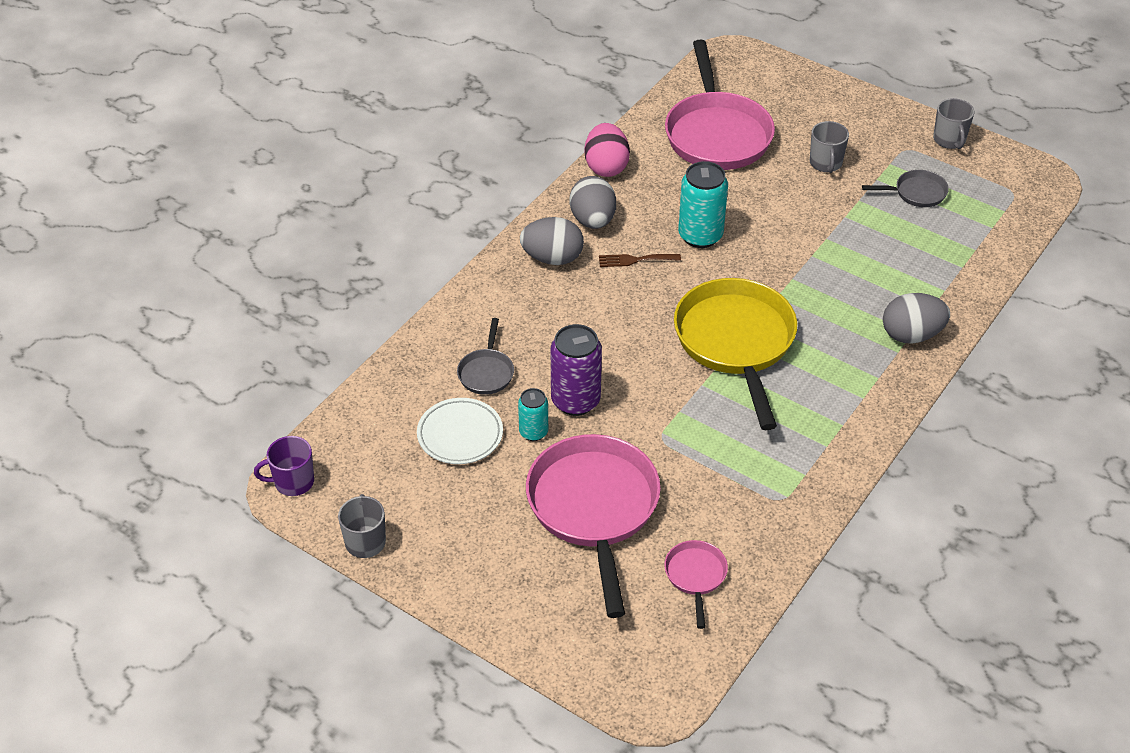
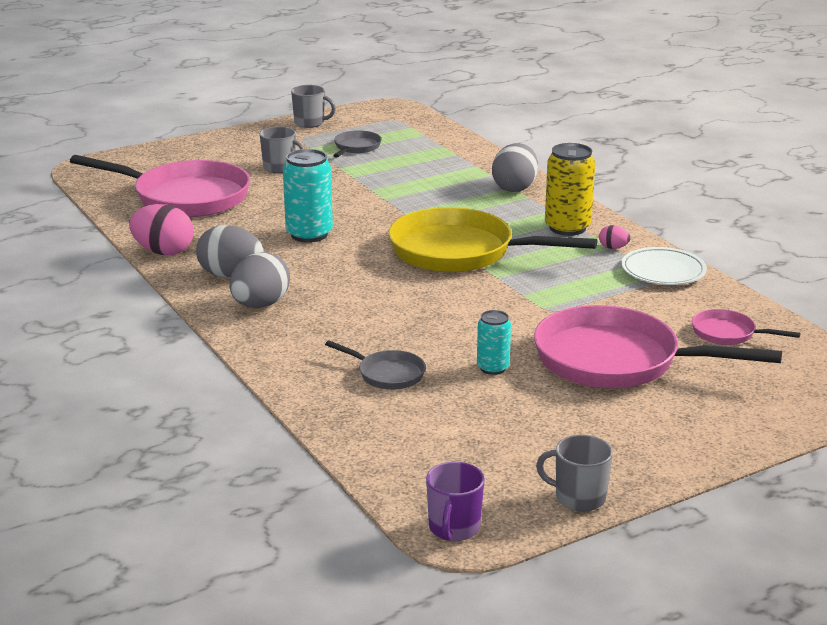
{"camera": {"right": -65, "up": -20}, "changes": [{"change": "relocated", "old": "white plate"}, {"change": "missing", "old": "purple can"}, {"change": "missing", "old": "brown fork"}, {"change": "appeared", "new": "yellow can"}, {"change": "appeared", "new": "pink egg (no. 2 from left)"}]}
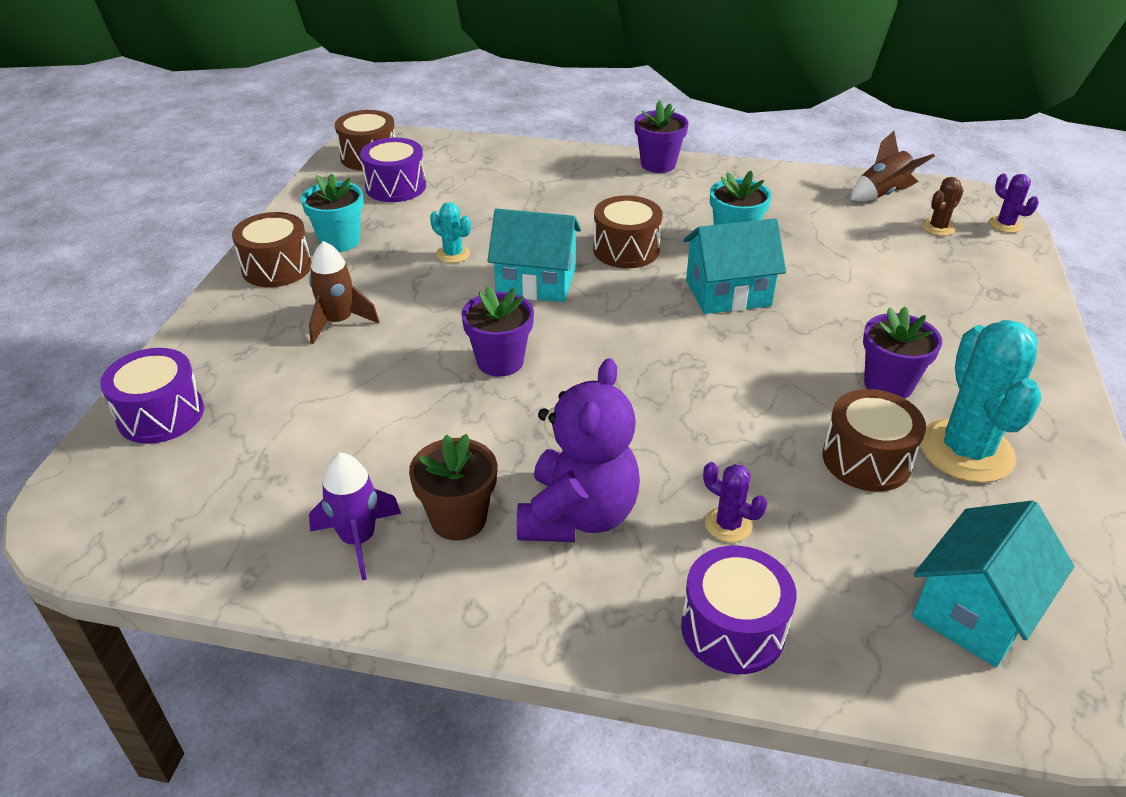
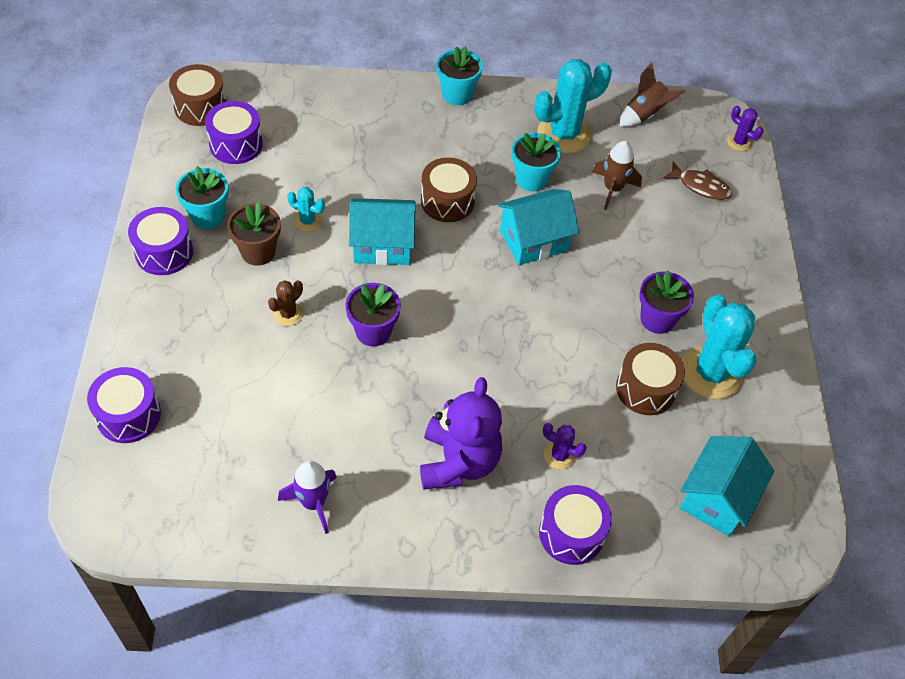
{"camera": {"right": -15, "up": 15}, "changes": [{"change": "colour", "old": "brown drum (no. 1 from left)", "new": "purple drum (no. 2 from left)"}, {"change": "relocated", "old": "brown rocket (no. 1 from left)"}, {"change": "relocated", "old": "brown flower pot"}, {"change": "colour", "old": "purple flower pot (no. 2 from left)", "new": "turquoise flower pot (no. 2 from left)"}, {"change": "relocated", "old": "brown cactus"}, {"change": "appeared", "new": "turquoise cactus (no. 2 from left)"}, {"change": "appeared", "new": "brown fish"}]}
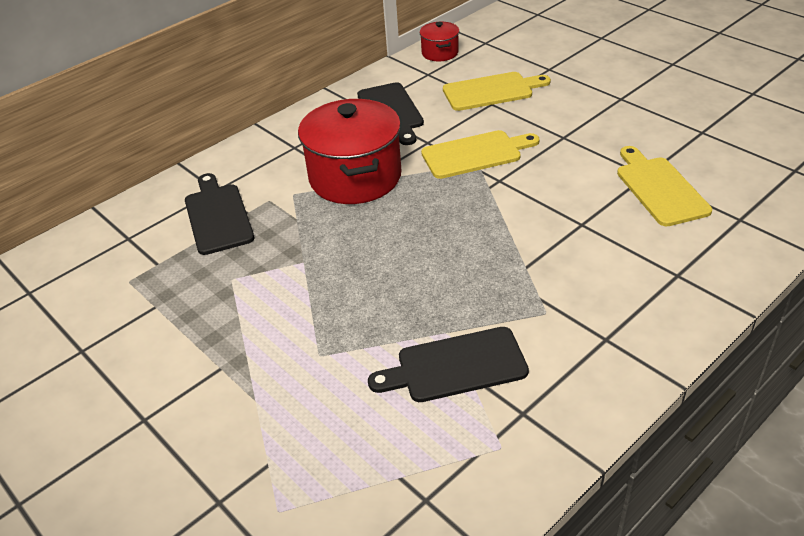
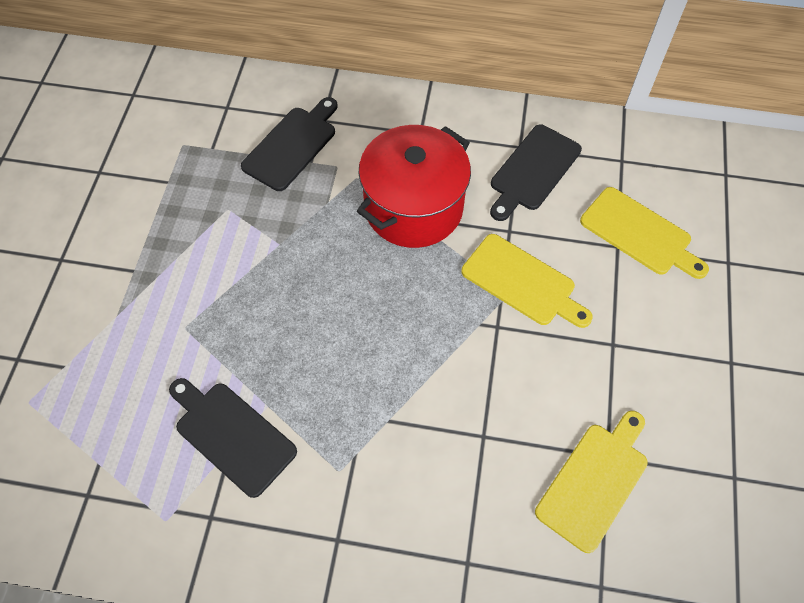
{"camera": {"right": 50, "up": 20}, "changes": [{"change": "missing", "old": "red pot (no. 2 from left)"}]}
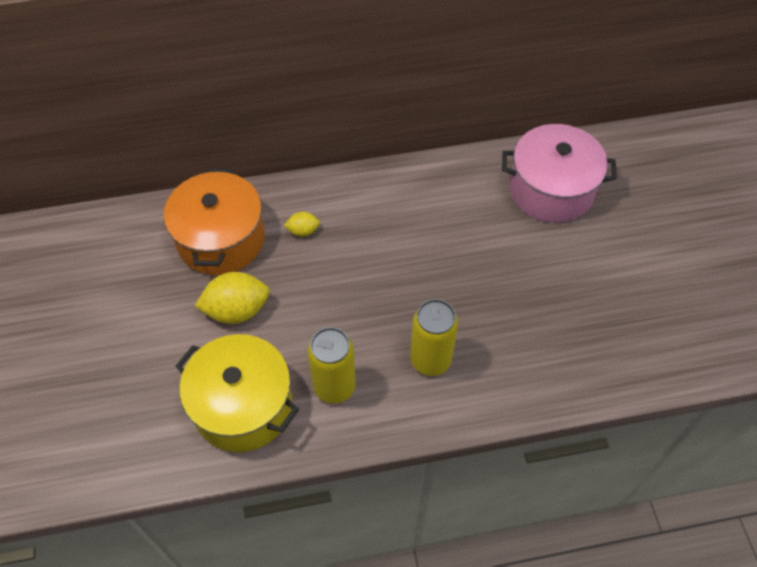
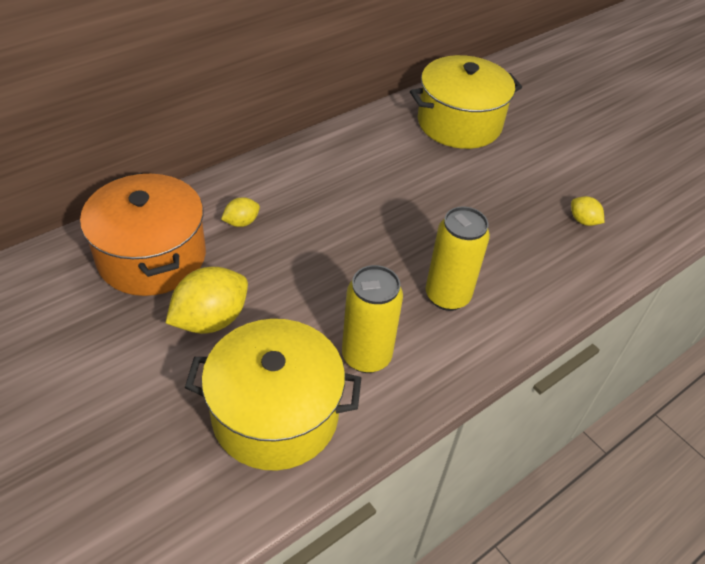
{"camera": {"right": -30, "up": -10}, "changes": [{"change": "colour", "old": "pink pot", "new": "yellow pot (no. 2 from left)"}, {"change": "appeared", "new": "yellow lemon (no. 3 from left)"}]}
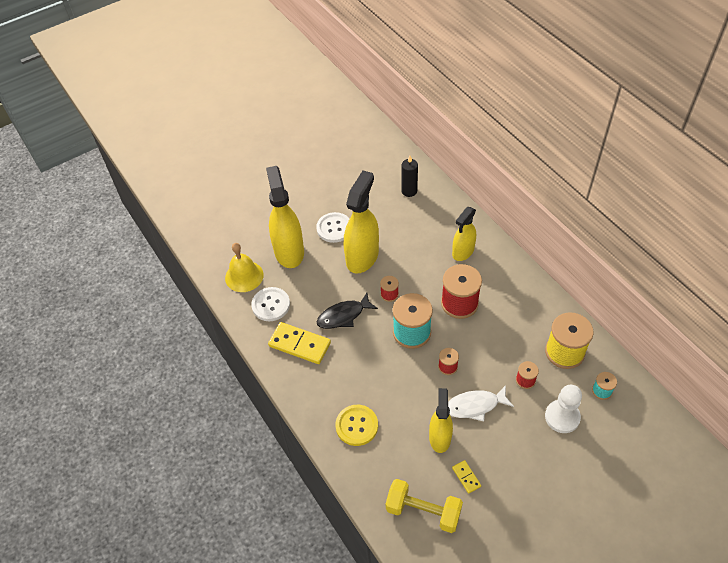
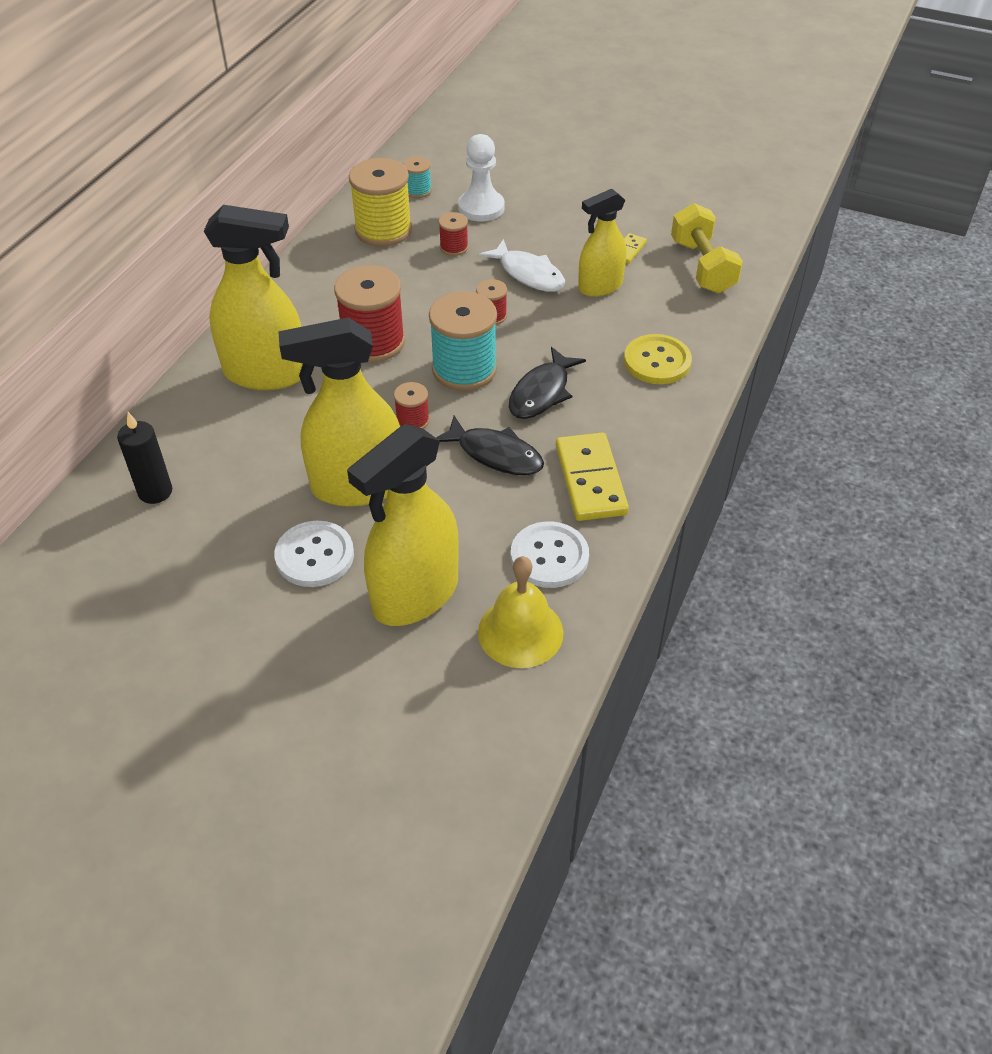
{"camera": {"right": -125, "up": -5}, "changes": [{"change": "size", "old": "yellow spray bottle (no. 4 from left in the first image)", "factor": 1.61}, {"change": "appeared", "new": "black fish (no. 2 from left)"}]}
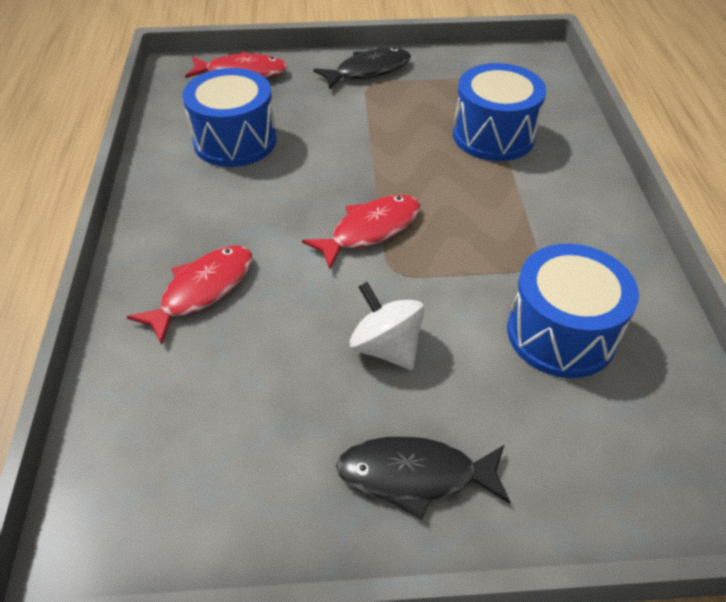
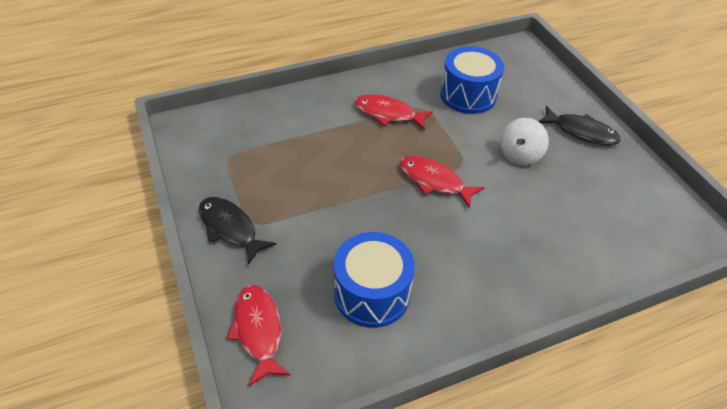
{"camera": {"right": -110, "up": 0}, "changes": [{"change": "relocated", "old": "red fish (no. 1 from left in the first image)", "new": "red fish (no. 2 from left)"}, {"change": "spun", "old": "black fish (no. 2 from left)", "degrees": -45}, {"change": "missing", "old": "blue drum (no. 2 from left)"}]}
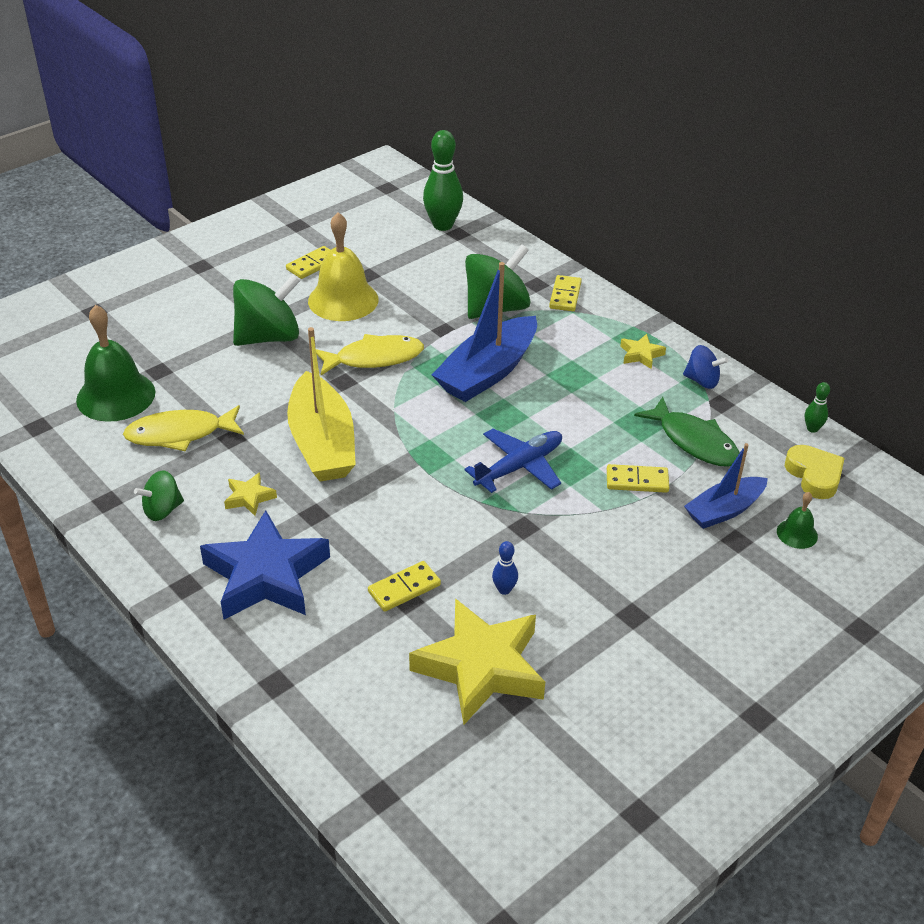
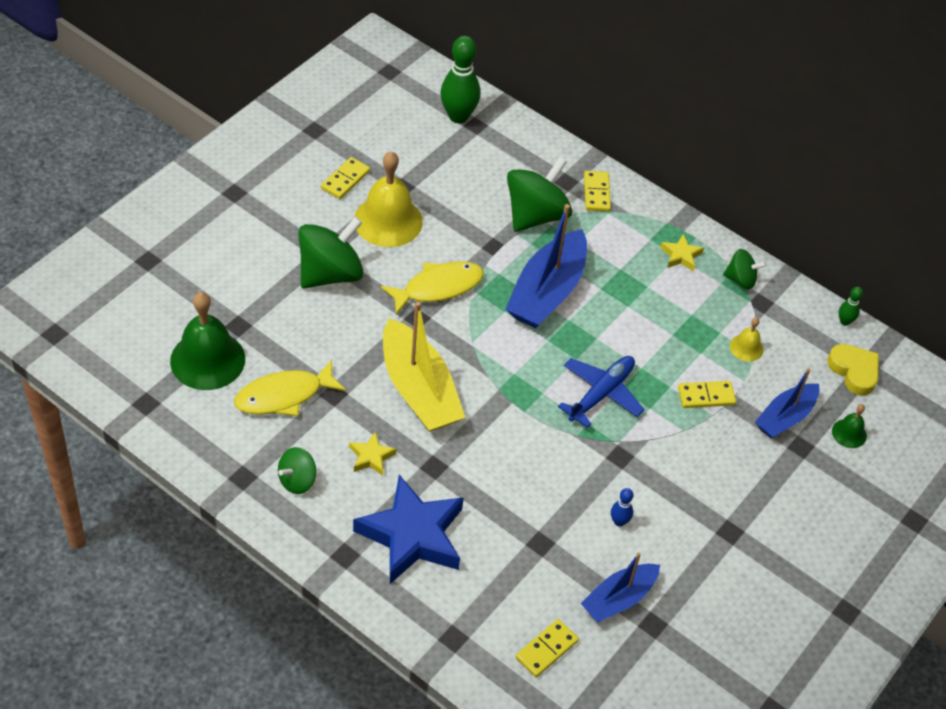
{"camera": {"right": -15, "up": 10}, "changes": [{"change": "relocated", "old": "yellow domino (no. 2 from left)"}, {"change": "exchanged", "old": "yellow star (no. 2 from left)", "new": "blue boat (no. 2 from left)"}, {"change": "exchanged", "old": "green fish", "new": "yellow bell (no. 2 from left)"}, {"change": "colour", "old": "blue spinning top", "new": "green spinning top (no. 4 from left)"}]}
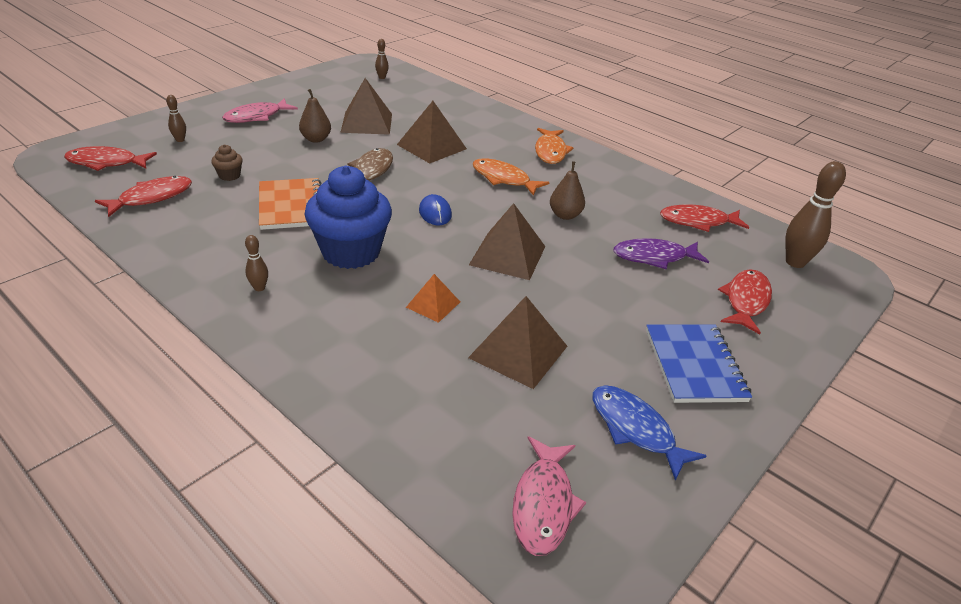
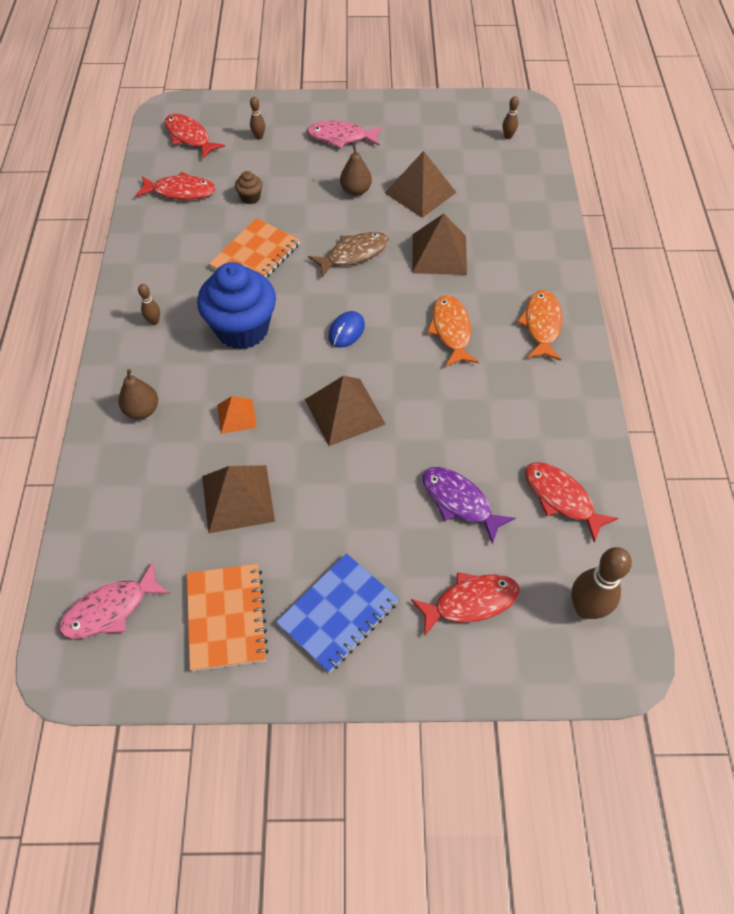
{"camera": {"right": 50, "up": 20}, "changes": [{"change": "spun", "old": "orange fish (no. 2 from left)", "degrees": 135}, {"change": "relocated", "old": "brown pear (no. 2 from left in the first image)", "new": "brown pear (no. 1 from left)"}, {"change": "exchanged", "old": "blue fish", "new": "orange notebook (no. 1 from left)"}]}
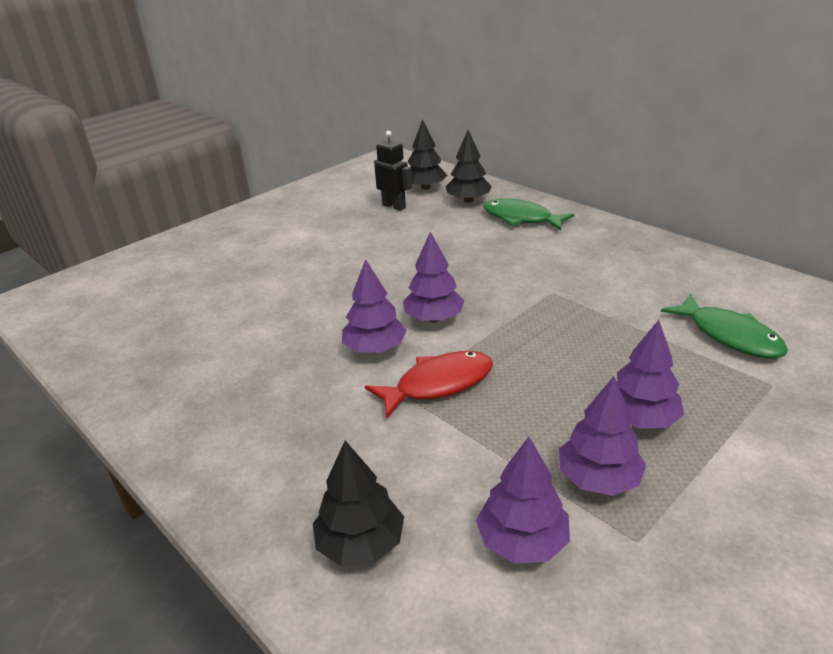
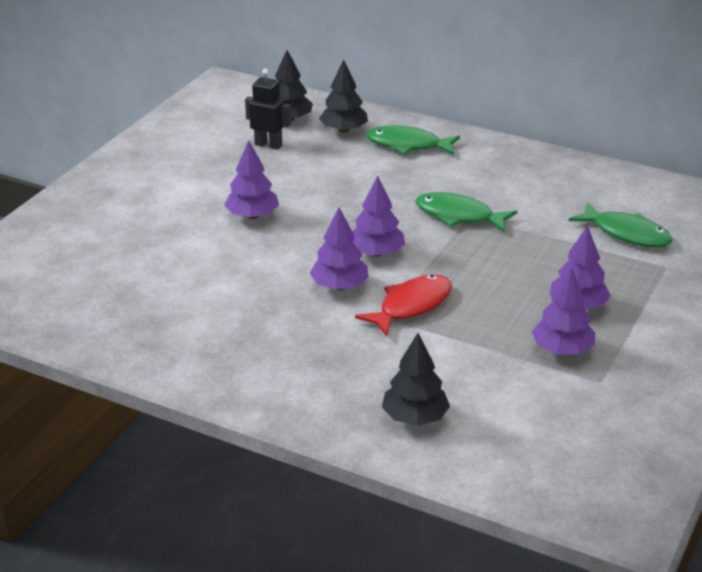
{"camera": {"right": -20, "up": 0}, "changes": [{"change": "relocated", "old": "purple tree (no. 3 from left in the first image)", "new": "purple tree (no. 1 from left)"}, {"change": "appeared", "new": "green fish (no. 2 from left)"}]}
